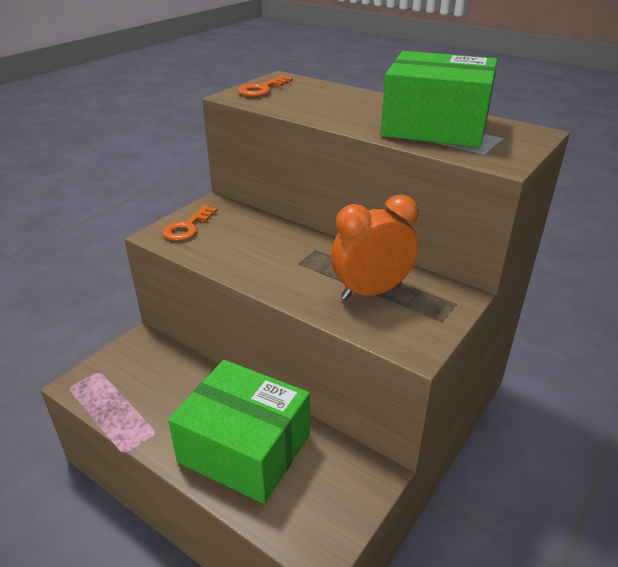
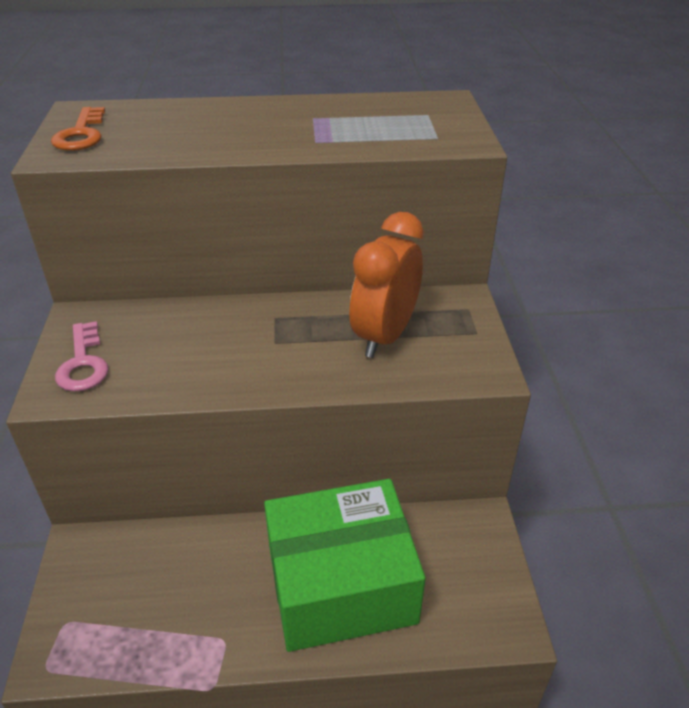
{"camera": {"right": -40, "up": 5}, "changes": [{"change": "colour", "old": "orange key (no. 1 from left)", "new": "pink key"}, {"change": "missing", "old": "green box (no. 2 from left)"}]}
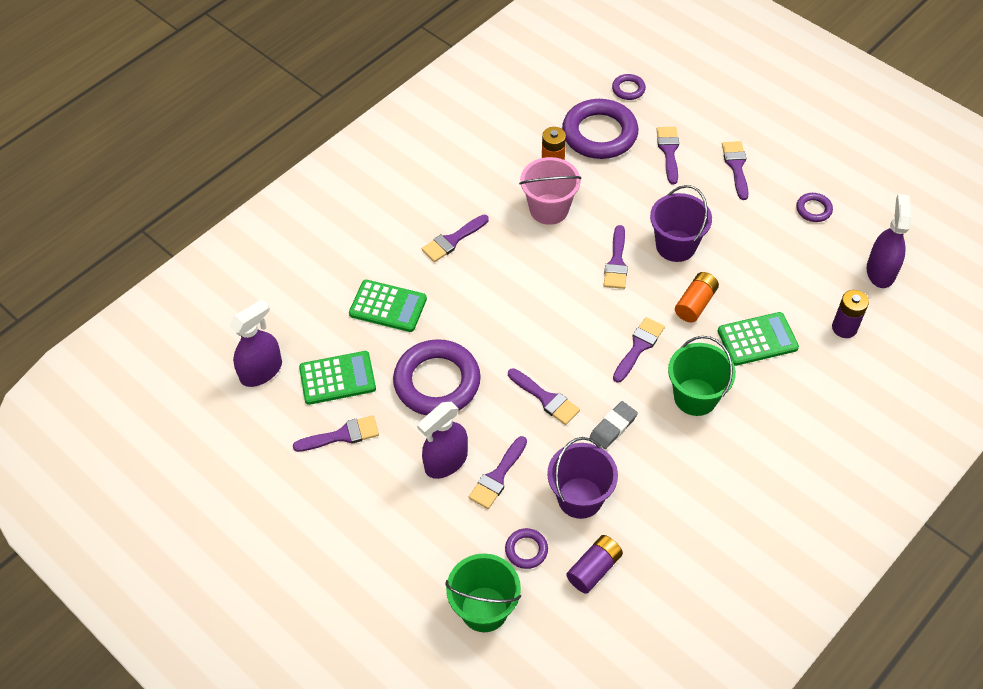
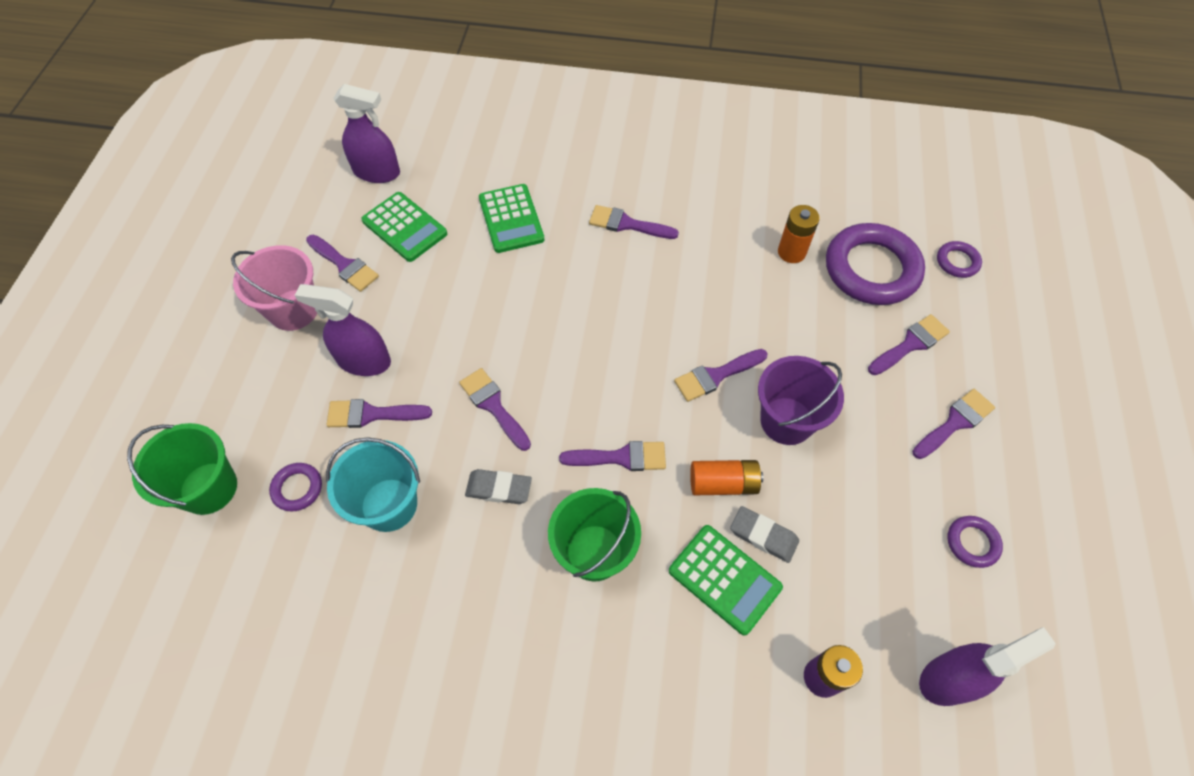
{"camera": {"right": 55, "up": 5}, "changes": [{"change": "missing", "old": "purple ring (no. 1 from left)"}, {"change": "spun", "old": "purple brush (no. 4 from left in the first image)", "degrees": 135}, {"change": "relocated", "old": "pink bucket"}, {"change": "colour", "old": "purple bucket (no. 1 from left)", "new": "turquoise bucket"}, {"change": "missing", "old": "purple battery (no. 1 from left)"}, {"change": "appeared", "new": "grey eraser (no. 2 from left)"}]}
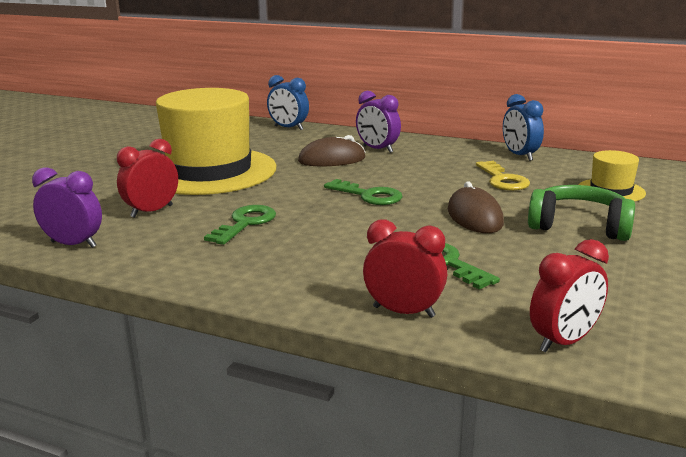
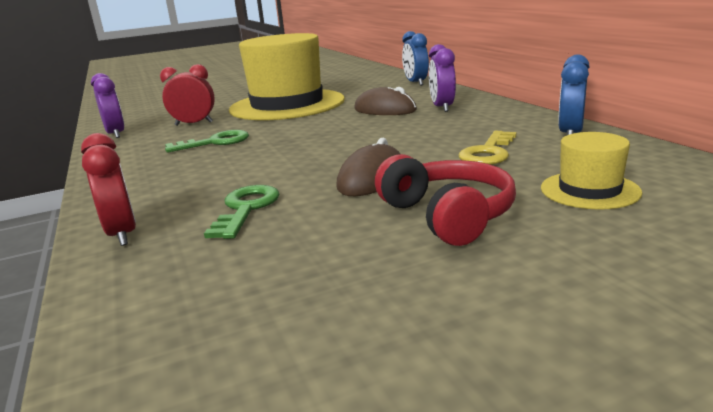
{"camera": {"right": 45, "up": 0}, "changes": [{"change": "missing", "old": "green key (no. 2 from left)"}, {"change": "colour", "old": "green headphones", "new": "red headphones"}, {"change": "missing", "old": "red clock (no. 3 from left)"}]}
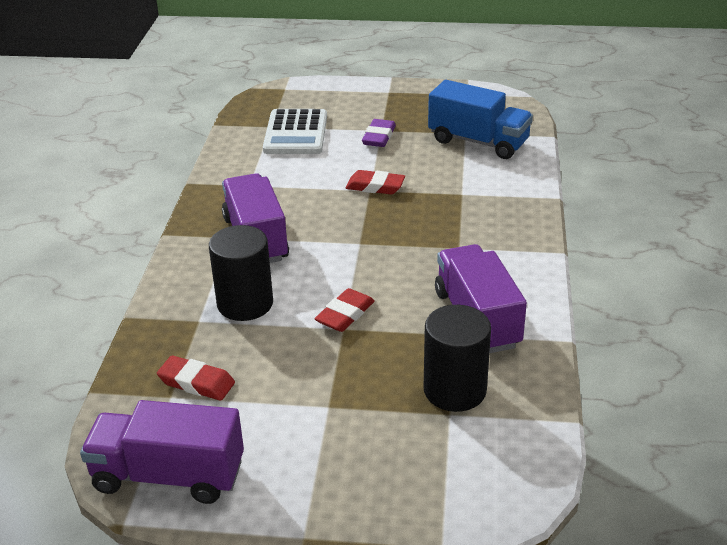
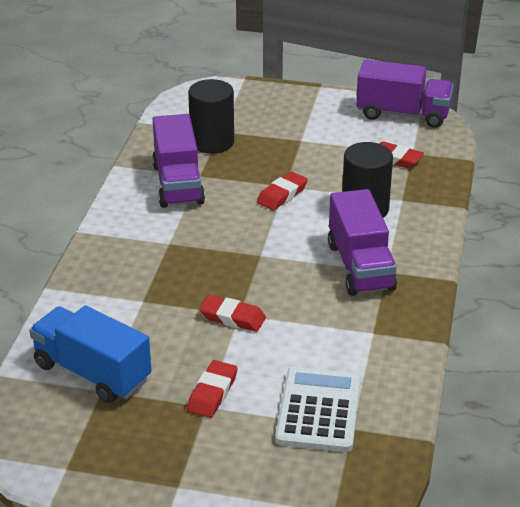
{"camera": {"right": -175, "up": 0}, "changes": [{"change": "colour", "old": "purple eraser", "new": "red eraser (no. 1 from left)"}]}
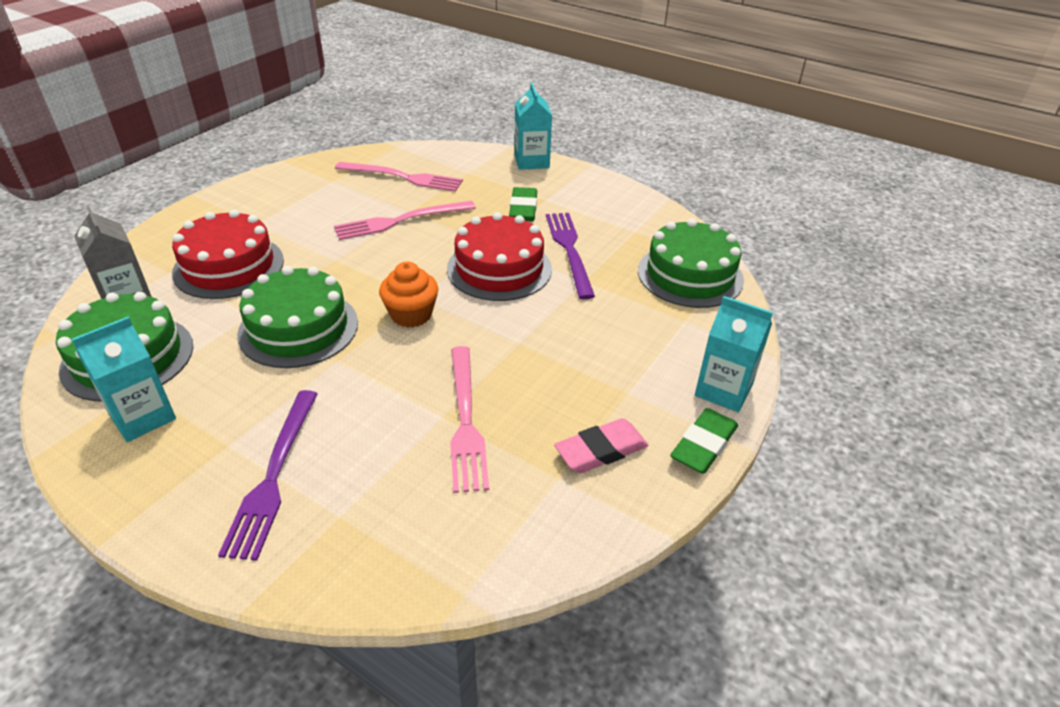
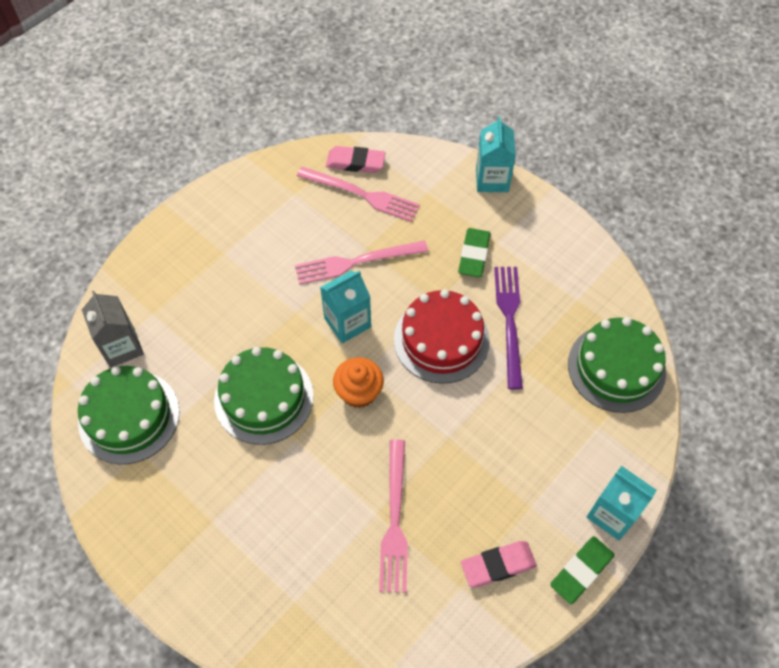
{"camera": {"right": 10, "up": 20}, "changes": [{"change": "relocated", "old": "turquoise carton (no. 1 from left)"}, {"change": "missing", "old": "red cake (no. 1 from left)"}, {"change": "missing", "old": "purple fork (no. 1 from left)"}, {"change": "appeared", "new": "pink eraser (no. 1 from left)"}]}
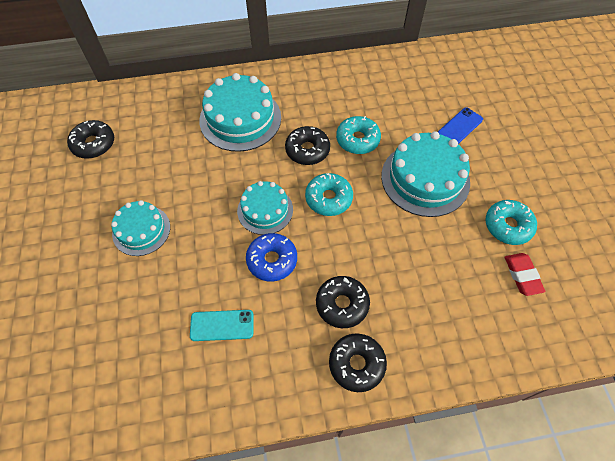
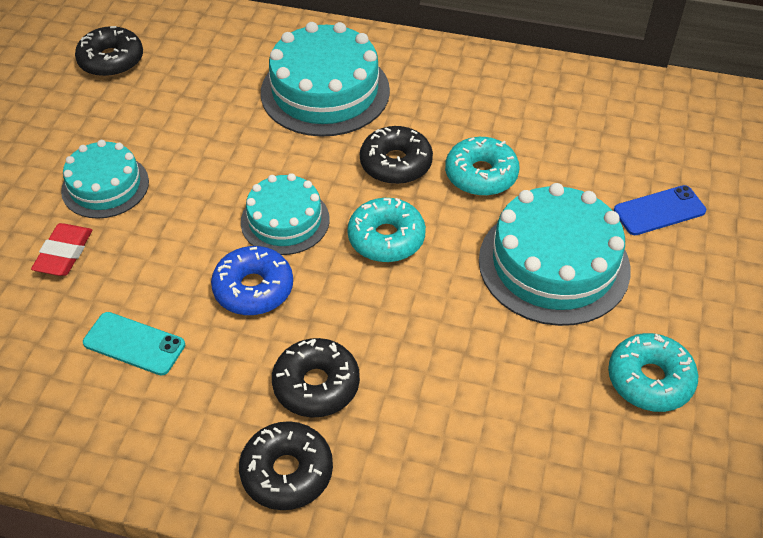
{"camera": {"right": 25, "up": -10}, "changes": [{"change": "relocated", "old": "red eraser"}]}
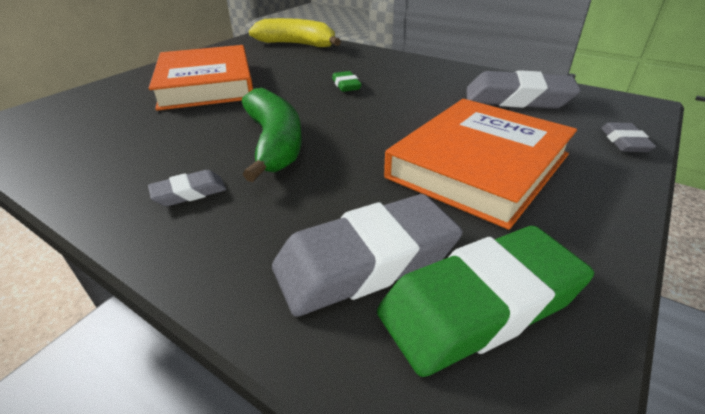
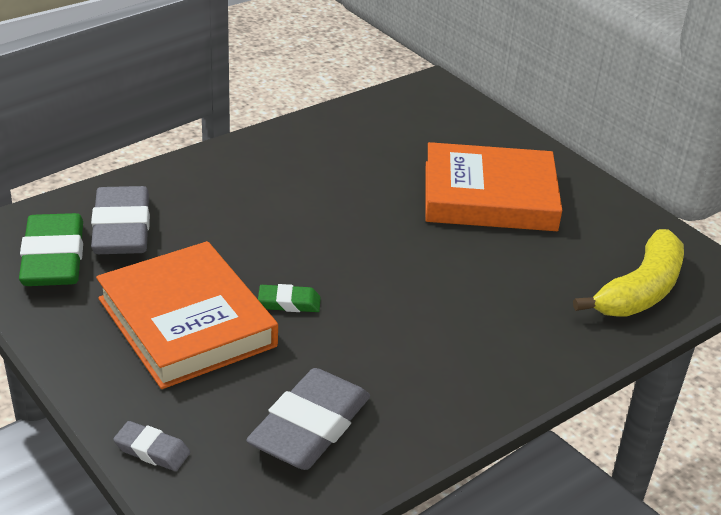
{"camera": {"right": 105, "up": 0}, "changes": [{"change": "missing", "old": "grey eraser (no. 1 from left)"}, {"change": "missing", "old": "green banana"}, {"change": "relocated", "old": "green eraser (no. 1 from left in the first image)", "new": "green eraser (no. 2 from left)"}]}
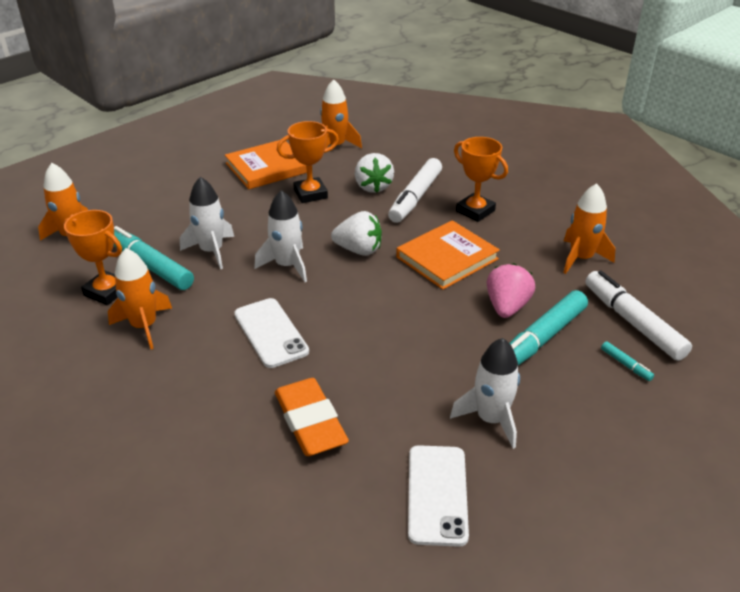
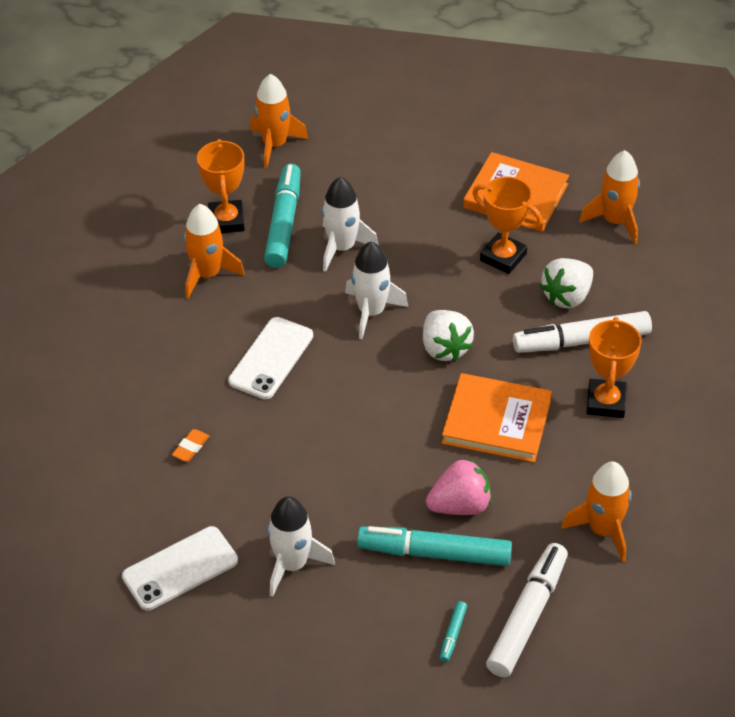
{"camera": {"right": 55, "up": 10}, "changes": [{"change": "size", "old": "orange eraser", "factor": 0.42}]}
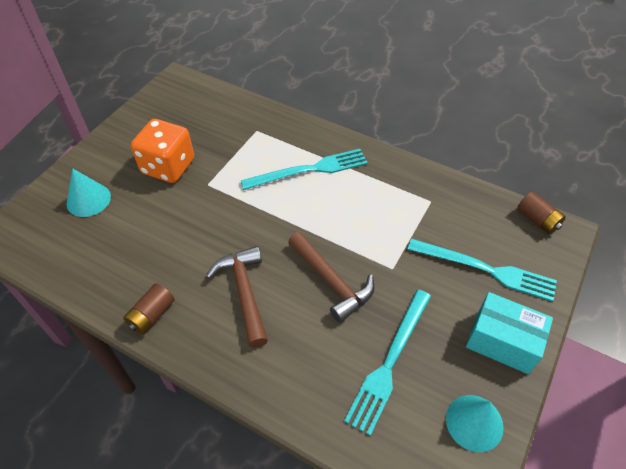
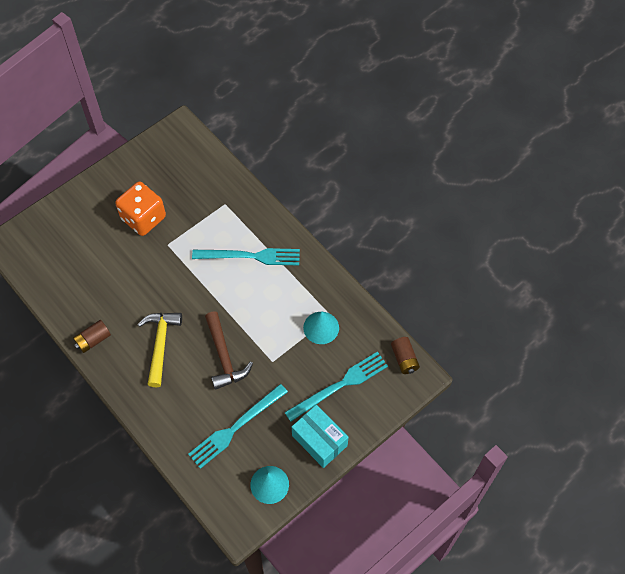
{"camera": {"right": 20, "up": 10}, "changes": [{"change": "relocated", "old": "turquoise cone (no. 1 from left in the first image)", "new": "turquoise cone (no. 2 from left)"}, {"change": "colour", "old": "brown hammer (no. 1 from left)", "new": "yellow hammer"}, {"change": "spun", "old": "turquoise fork (no. 3 from left)", "degrees": -75}]}
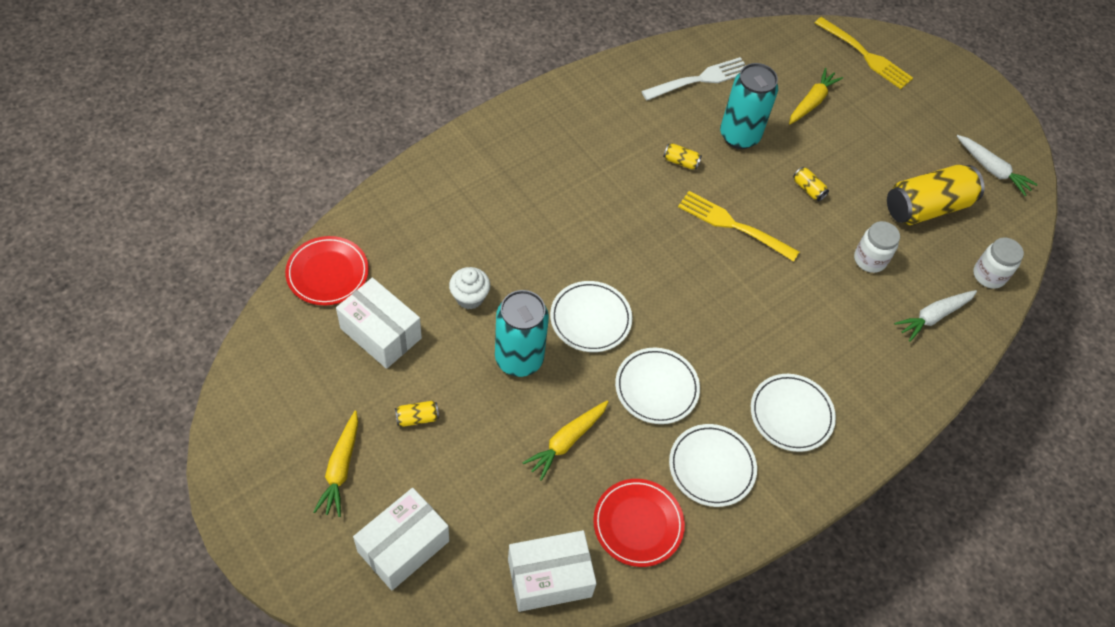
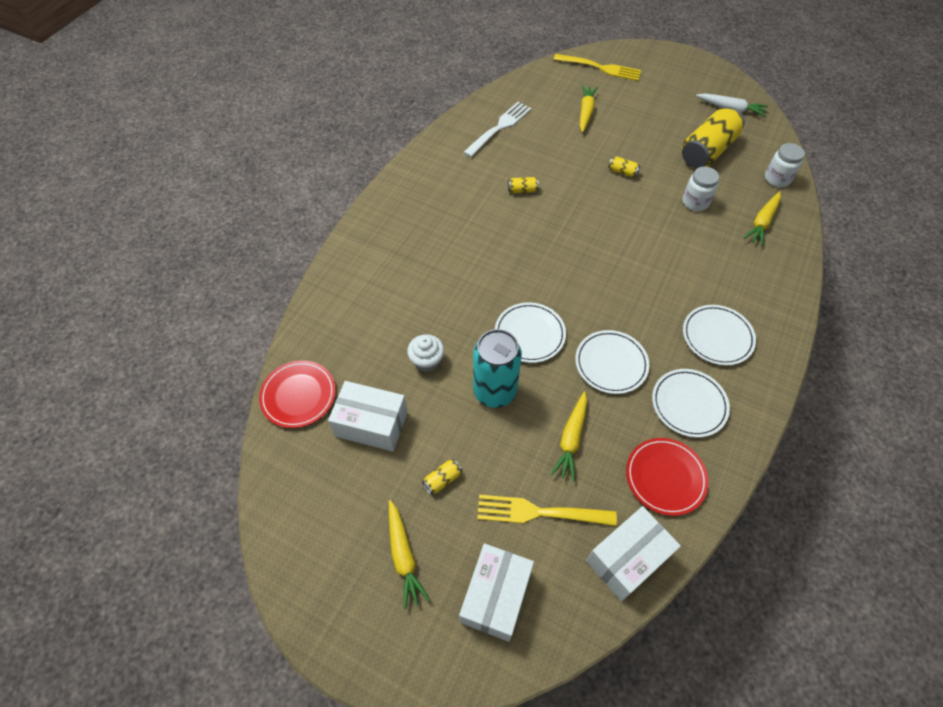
{"camera": {"right": -20, "up": 0}, "changes": [{"change": "relocated", "old": "yellow fork (no. 1 from left)"}, {"change": "missing", "old": "turquoise can (no. 2 from left)"}, {"change": "colour", "old": "white carrot (no. 1 from left)", "new": "yellow carrot (no. 4 from left)"}]}
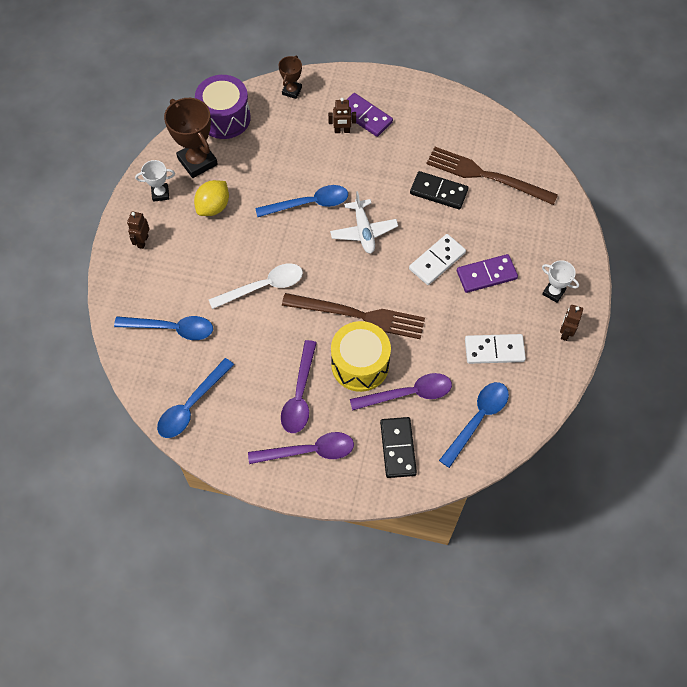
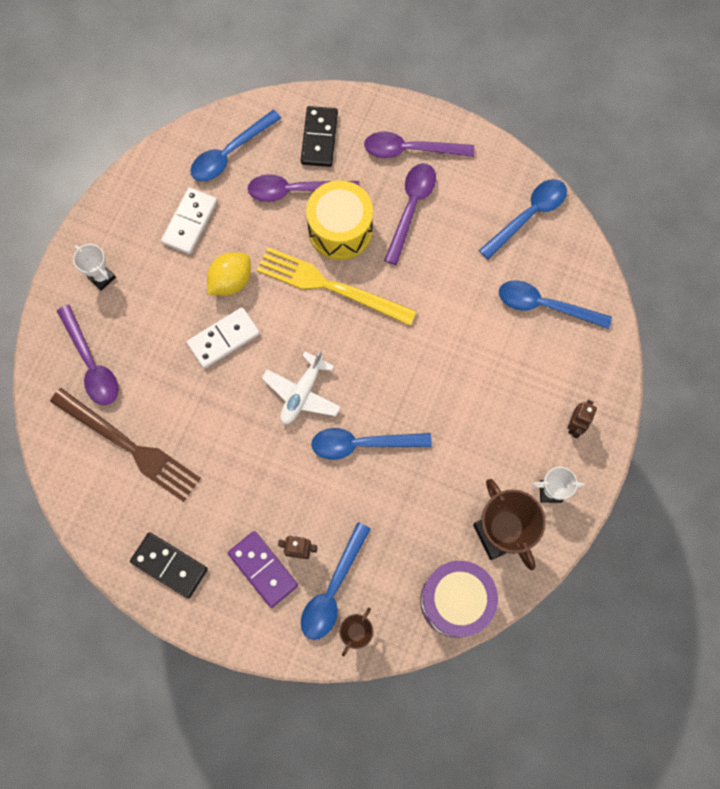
{"camera": {"right": -170, "up": 10}, "changes": [{"change": "relocated", "old": "yellow lemon"}, {"change": "missing", "old": "white spoon"}, {"change": "colour", "old": "brown fork (no. 1 from left)", "new": "yellow fork"}, {"change": "spun", "old": "white plane", "degrees": -150}, {"change": "relocated", "old": "black domino (no. 2 from left in the first image)", "new": "black domino (no. 1 from left)"}, {"change": "missing", "old": "purple domino (no. 2 from left)"}, {"change": "spun", "old": "white domino (no. 2 from left in the first image)", "degrees": -75}, {"change": "missing", "old": "brown robot (no. 3 from left)"}, {"change": "appeared", "new": "purple spoon (no. 1 from left)"}, {"change": "appeared", "new": "blue spoon (no. 2 from left)"}]}
